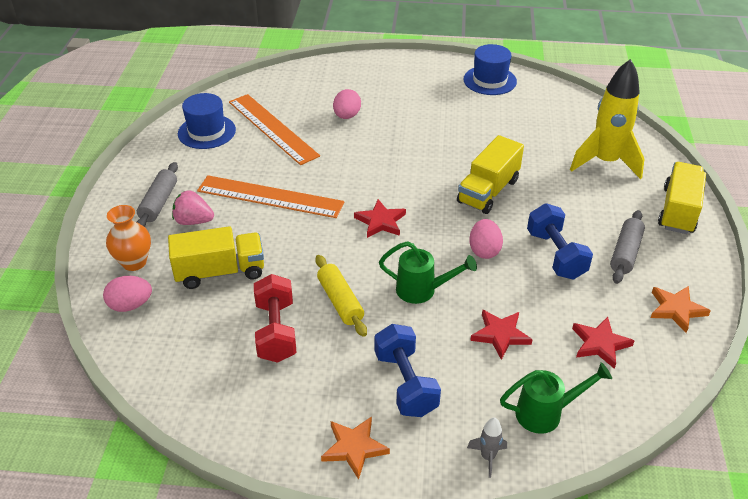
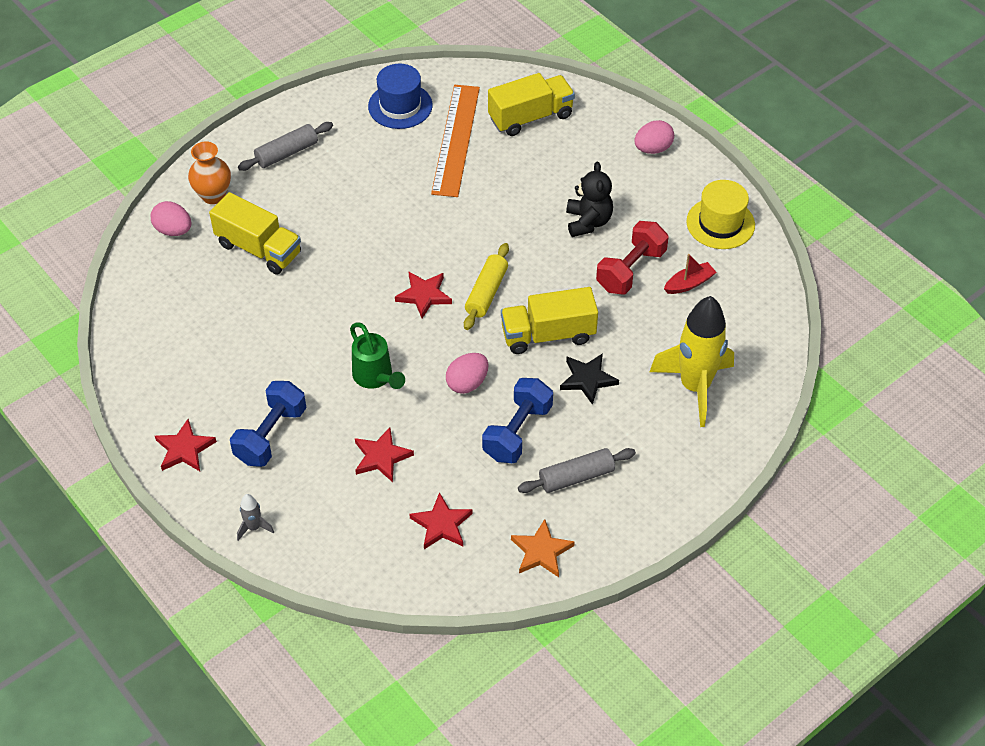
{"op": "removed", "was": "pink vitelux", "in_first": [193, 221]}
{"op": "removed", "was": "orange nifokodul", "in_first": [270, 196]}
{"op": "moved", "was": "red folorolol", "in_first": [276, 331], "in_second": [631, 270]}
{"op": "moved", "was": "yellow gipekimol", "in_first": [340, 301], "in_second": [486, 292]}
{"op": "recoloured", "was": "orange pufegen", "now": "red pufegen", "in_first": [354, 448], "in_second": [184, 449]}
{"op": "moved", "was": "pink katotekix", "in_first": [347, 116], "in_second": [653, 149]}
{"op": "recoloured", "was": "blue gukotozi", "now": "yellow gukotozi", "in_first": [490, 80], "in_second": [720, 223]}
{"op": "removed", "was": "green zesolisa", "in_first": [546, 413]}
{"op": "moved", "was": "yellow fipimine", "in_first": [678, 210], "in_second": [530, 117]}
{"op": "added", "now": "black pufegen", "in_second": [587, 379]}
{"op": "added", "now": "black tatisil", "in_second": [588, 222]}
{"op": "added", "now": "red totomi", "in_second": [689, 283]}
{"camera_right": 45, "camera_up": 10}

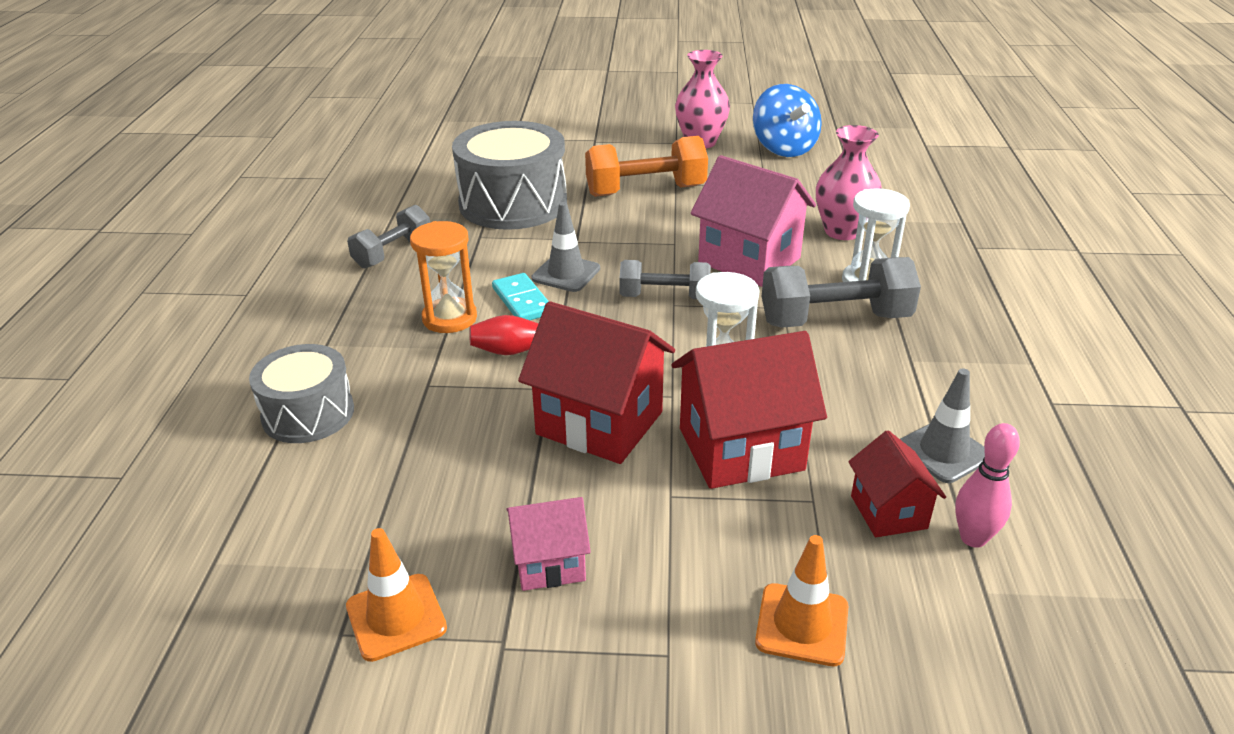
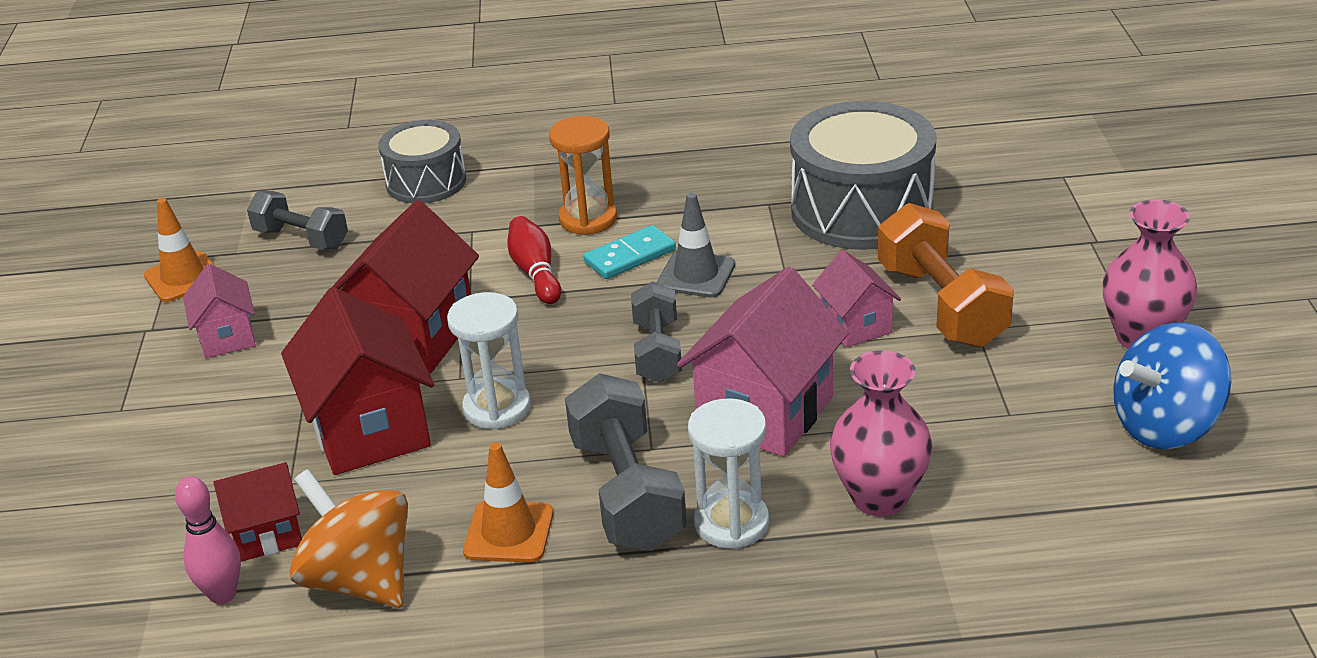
{"op": "moved", "was": "grey folorolol", "in_first": [393, 253], "in_second": [301, 239]}
{"op": "moved", "was": "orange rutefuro", "in_first": [802, 624], "in_second": [509, 532]}
{"op": "replaced", "was": "grey rutefuro", "now": "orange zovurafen", "in_first": [943, 452], "in_second": [360, 580]}
{"op": "added", "now": "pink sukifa", "in_second": [855, 326]}
{"camera_right": 85, "camera_up": 0}

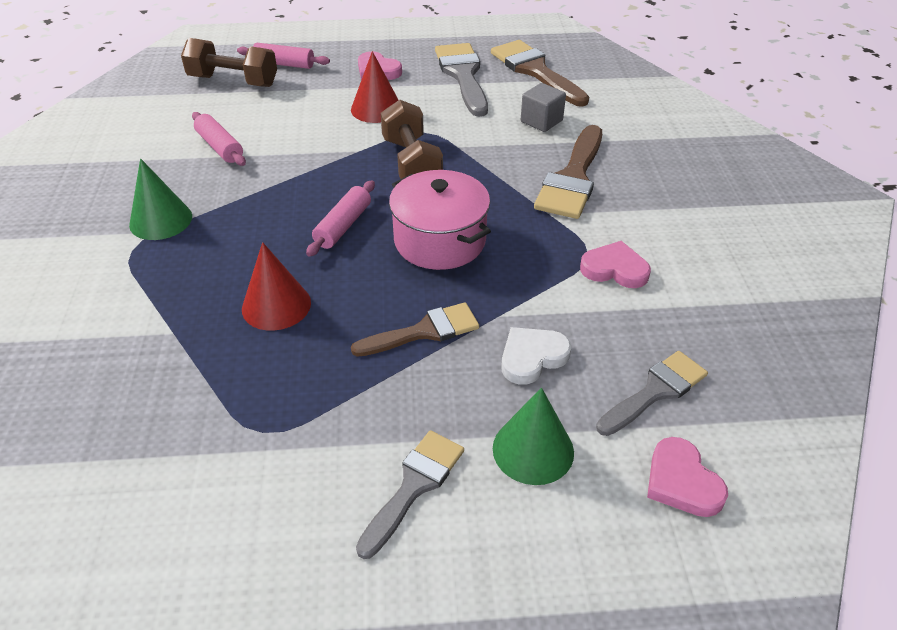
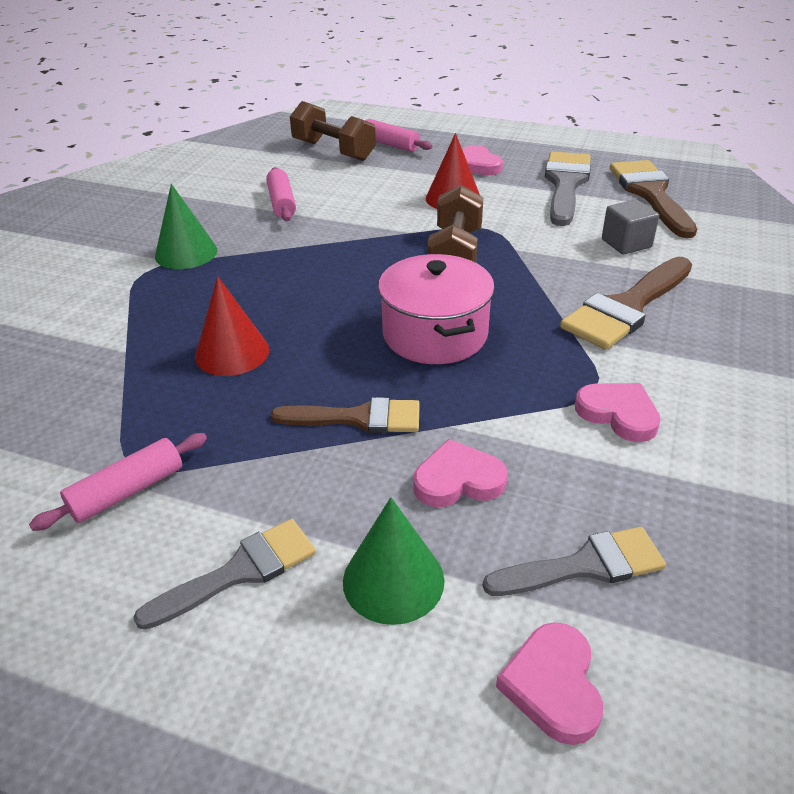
{"op": "moved", "was": "pink gipekimol", "in_first": [343, 226], "in_second": [127, 491]}
{"op": "recoloured", "was": "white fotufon", "now": "pink fotufon", "in_first": [532, 357], "in_second": [458, 480]}
{"camera_right": 25, "camera_up": -5}

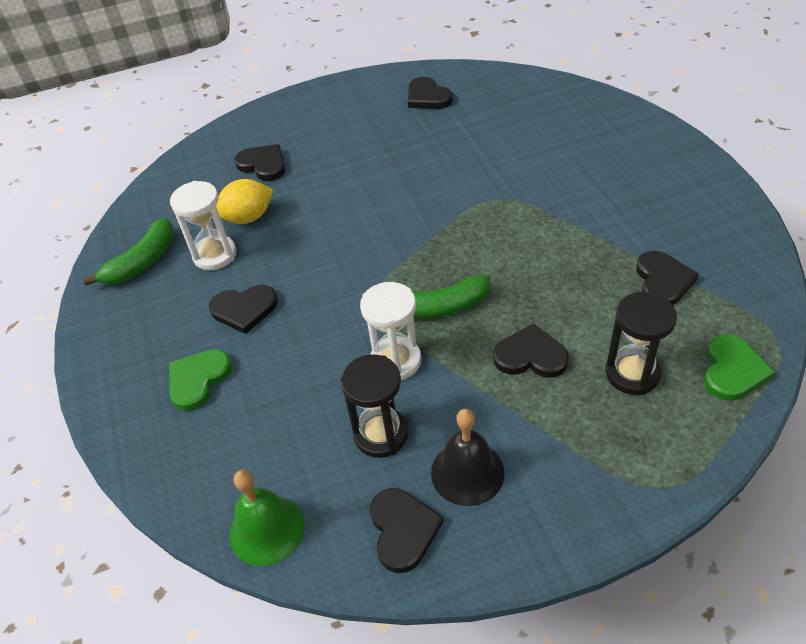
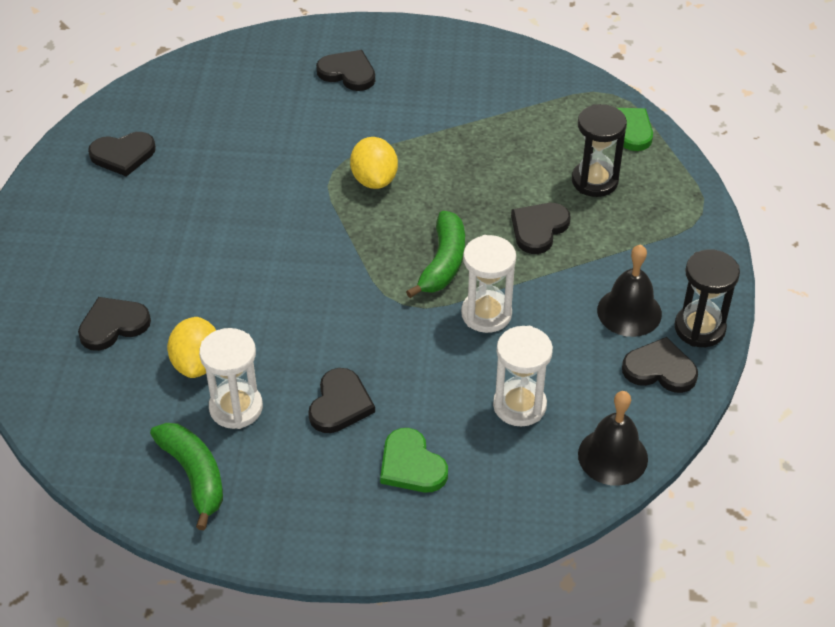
{"op": "recoloured", "was": "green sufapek", "now": "black sufapek", "in_first": [267, 529], "in_second": [612, 456]}
{"op": "moved", "was": "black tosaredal", "in_first": [381, 434], "in_second": [699, 328]}
{"op": "moved", "was": "black fotufon", "in_first": [663, 281], "in_second": [348, 73]}
{"op": "added", "now": "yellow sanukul", "in_second": [374, 179]}
{"op": "added", "now": "white tosaredal", "in_second": [519, 405]}
{"camera_right": -70, "camera_up": 0}

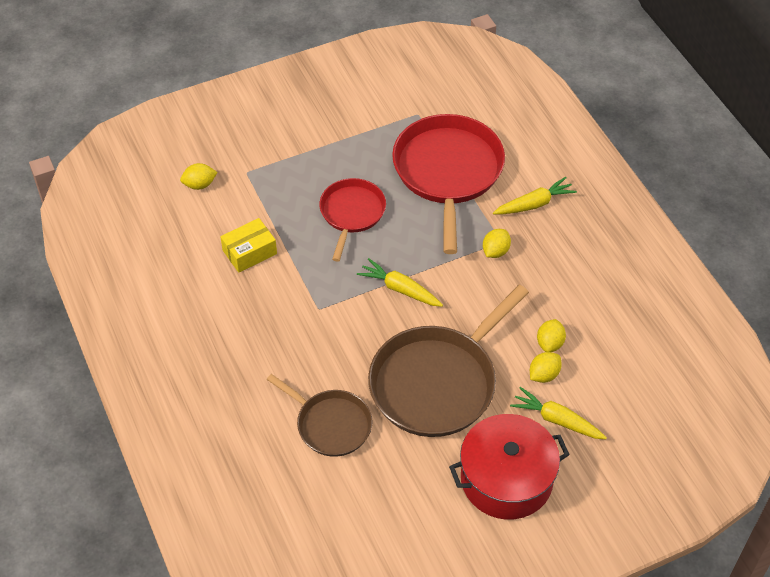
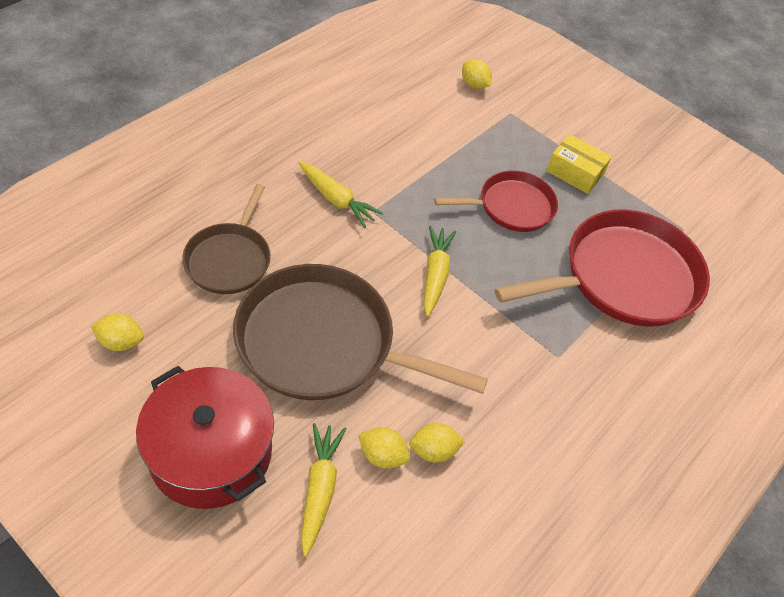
{"op": "moved", "was": "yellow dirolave", "in_first": [249, 252], "in_second": [575, 172]}
{"op": "moved", "was": "yellow sanukul", "in_first": [495, 251], "in_second": [121, 342]}
{"op": "moved", "was": "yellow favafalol", "in_first": [534, 204], "in_second": [336, 199]}
{"camera_right": 60, "camera_up": 0}

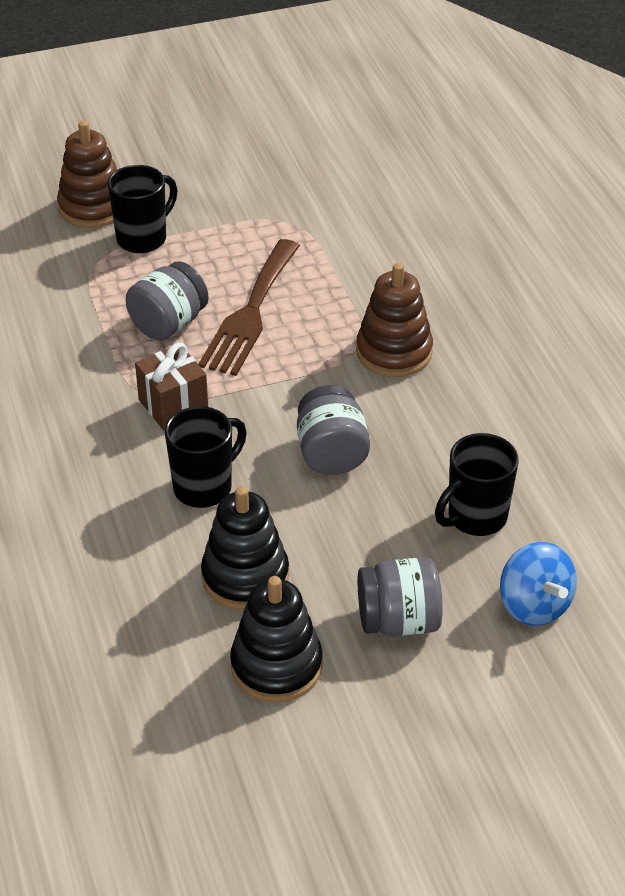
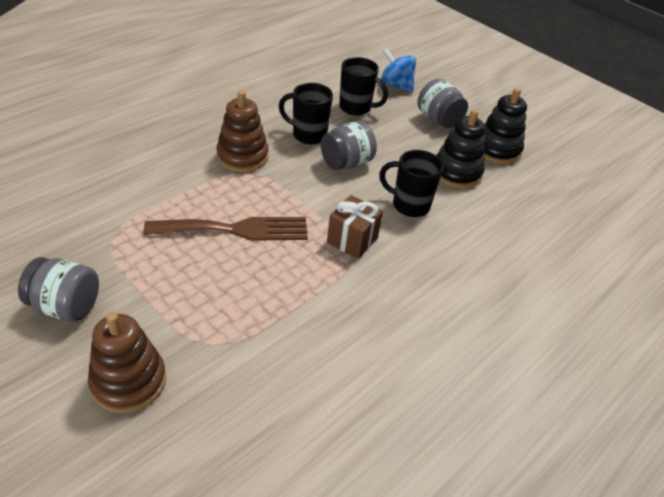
{"op": "moved", "was": "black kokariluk", "in_first": [143, 238], "in_second": [308, 135]}
{"op": "moved", "was": "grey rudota", "in_first": [168, 324], "in_second": [66, 306]}
{"op": "turned", "was": "blue zovurafen", "in_first": [534, 605], "in_second": [396, 85], "clockwise": -90}
{"camera_right": -120, "camera_up": 0}

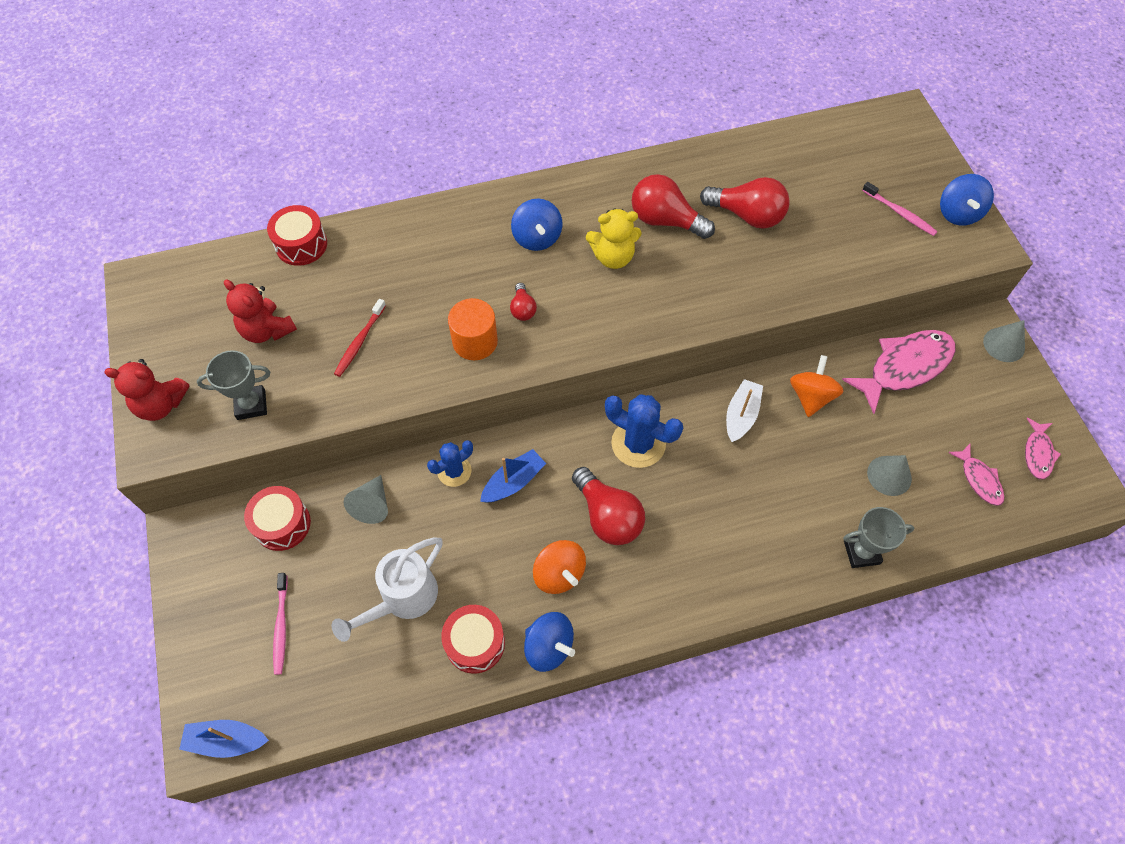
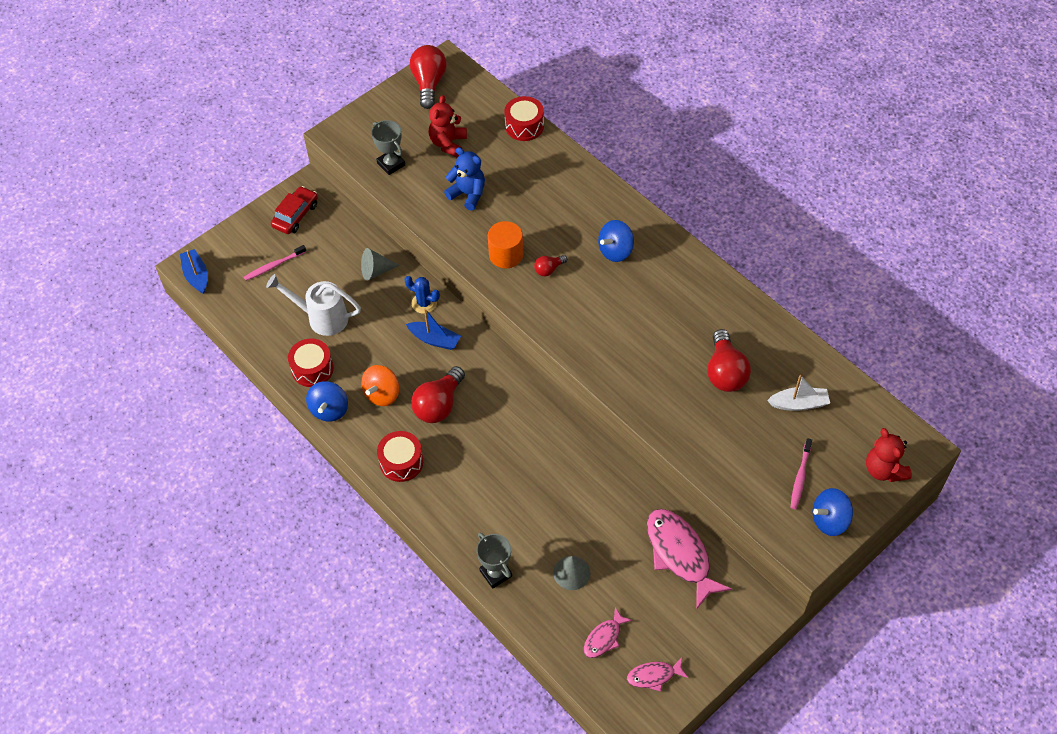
{"op": "moved", "was": "red tatisil", "in_first": [161, 404], "in_second": [884, 470]}
{"op": "moved", "was": "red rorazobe", "in_first": [282, 524], "in_second": [401, 462]}
{"op": "replaced", "was": "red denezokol", "now": "blue tatisil", "in_first": [359, 342], "in_second": [468, 194]}
{"op": "removed", "was": "yellow tatisil", "in_first": [613, 257]}
{"op": "removed", "was": "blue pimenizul", "in_first": [638, 443]}
{"op": "moved", "was": "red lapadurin", "in_first": [665, 220], "in_second": [429, 83]}
{"op": "moved", "was": "white totomi", "in_first": [741, 415], "in_second": [799, 404]}
{"op": "removed", "was": "orange zovurafen", "in_first": [811, 396]}
{"op": "turned", "was": "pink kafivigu", "in_first": [904, 367], "in_second": [680, 554], "clockwise": -150}
{"op": "removed", "was": "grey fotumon", "in_first": [1004, 344]}
{"op": "added", "now": "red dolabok", "in_second": [295, 215]}
{"camera_right": 65, "camera_up": -5}

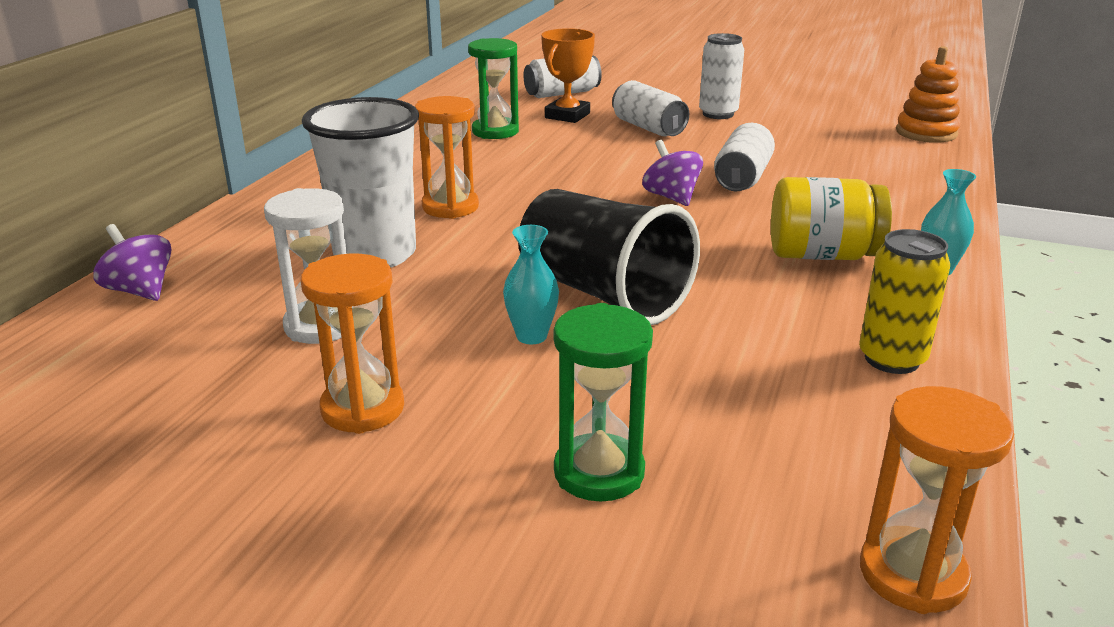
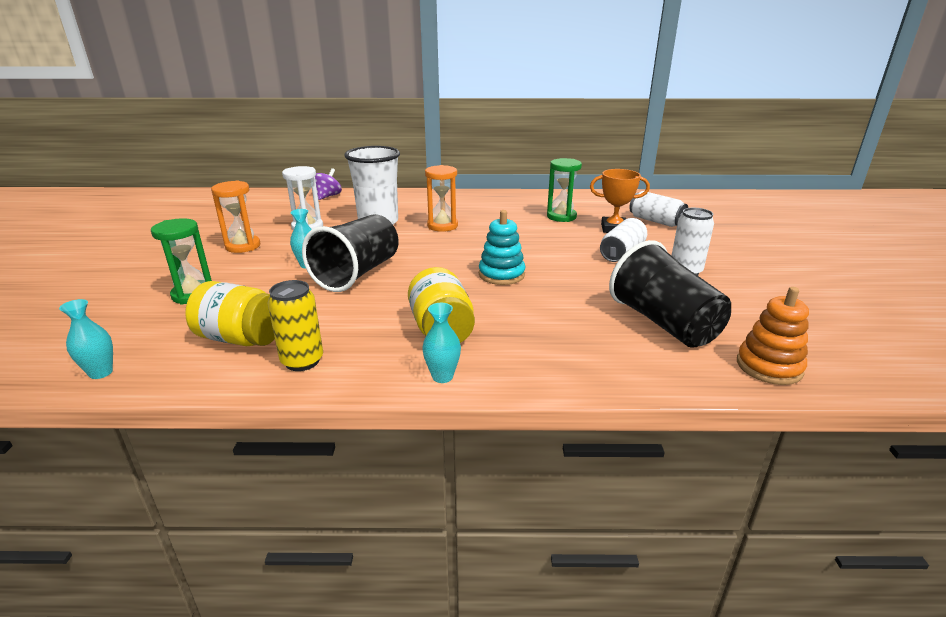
{"op": "replaced", "was": "purple zovurafen", "now": "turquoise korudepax", "in_first": [671, 197], "in_second": [501, 274]}
{"op": "removed", "was": "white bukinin", "in_first": [742, 178]}
{"op": "replaced", "was": "orange tosaredal", "now": "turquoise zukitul", "in_first": [912, 574], "in_second": [101, 373]}
{"op": "added", "now": "yellow rudota", "in_second": [241, 339]}
{"op": "added", "now": "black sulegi", "in_second": [663, 323]}
{"camera_right": 70, "camera_up": 0}

